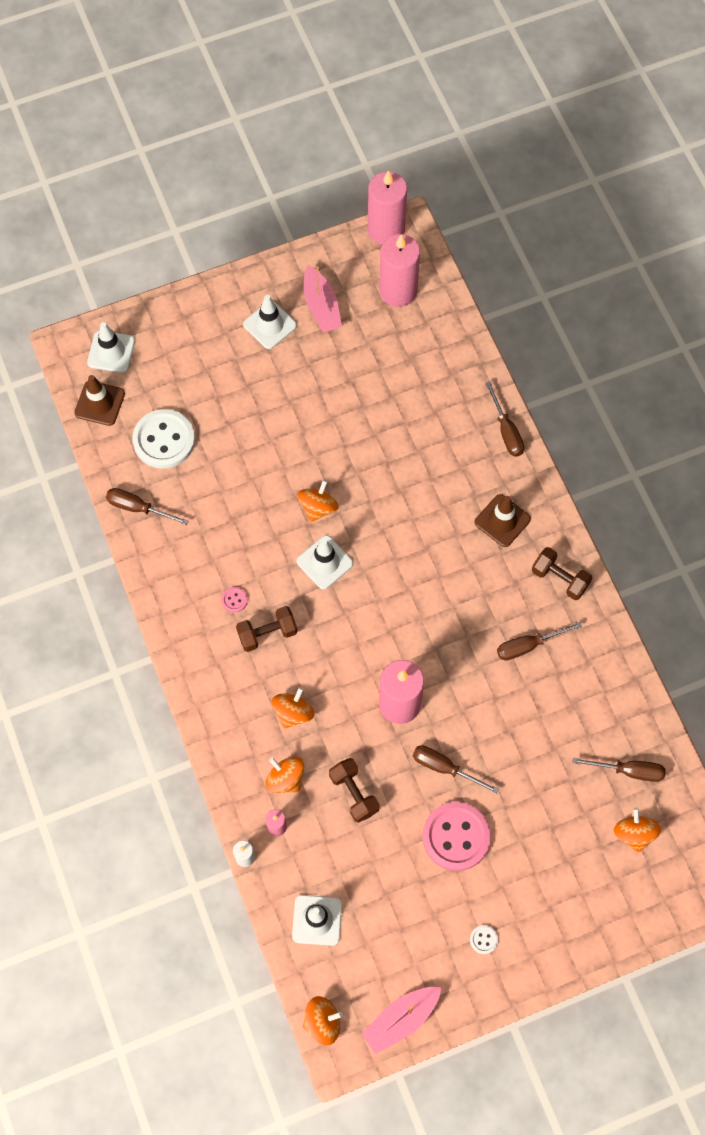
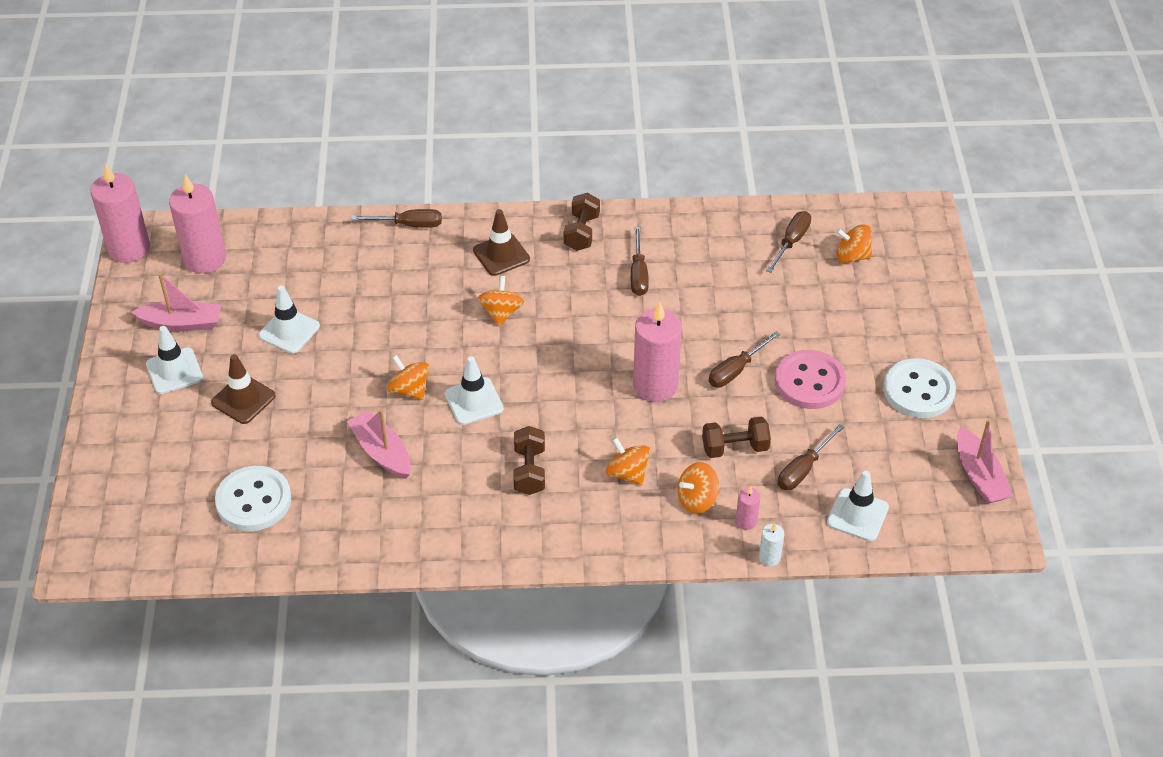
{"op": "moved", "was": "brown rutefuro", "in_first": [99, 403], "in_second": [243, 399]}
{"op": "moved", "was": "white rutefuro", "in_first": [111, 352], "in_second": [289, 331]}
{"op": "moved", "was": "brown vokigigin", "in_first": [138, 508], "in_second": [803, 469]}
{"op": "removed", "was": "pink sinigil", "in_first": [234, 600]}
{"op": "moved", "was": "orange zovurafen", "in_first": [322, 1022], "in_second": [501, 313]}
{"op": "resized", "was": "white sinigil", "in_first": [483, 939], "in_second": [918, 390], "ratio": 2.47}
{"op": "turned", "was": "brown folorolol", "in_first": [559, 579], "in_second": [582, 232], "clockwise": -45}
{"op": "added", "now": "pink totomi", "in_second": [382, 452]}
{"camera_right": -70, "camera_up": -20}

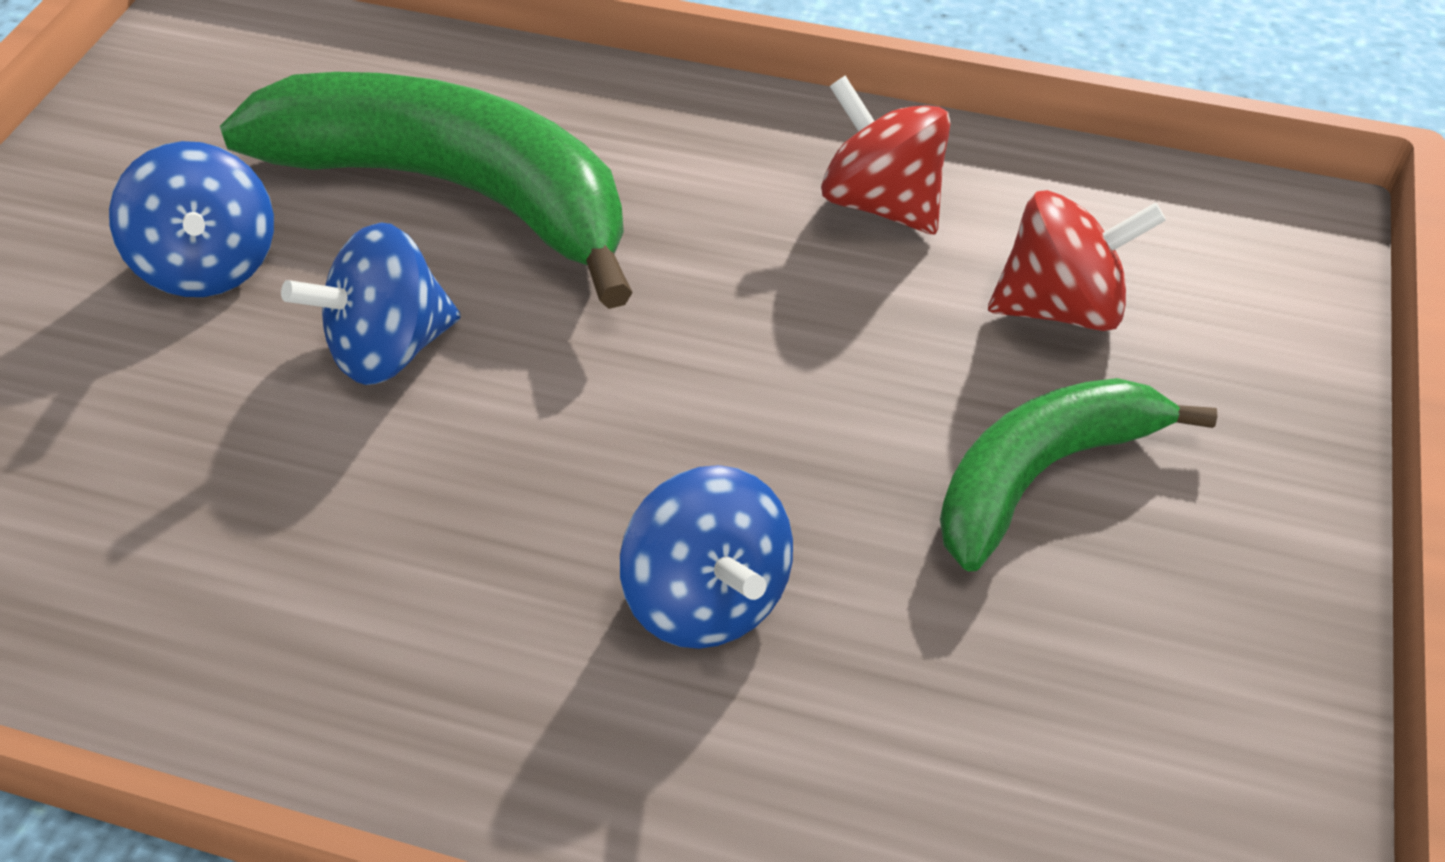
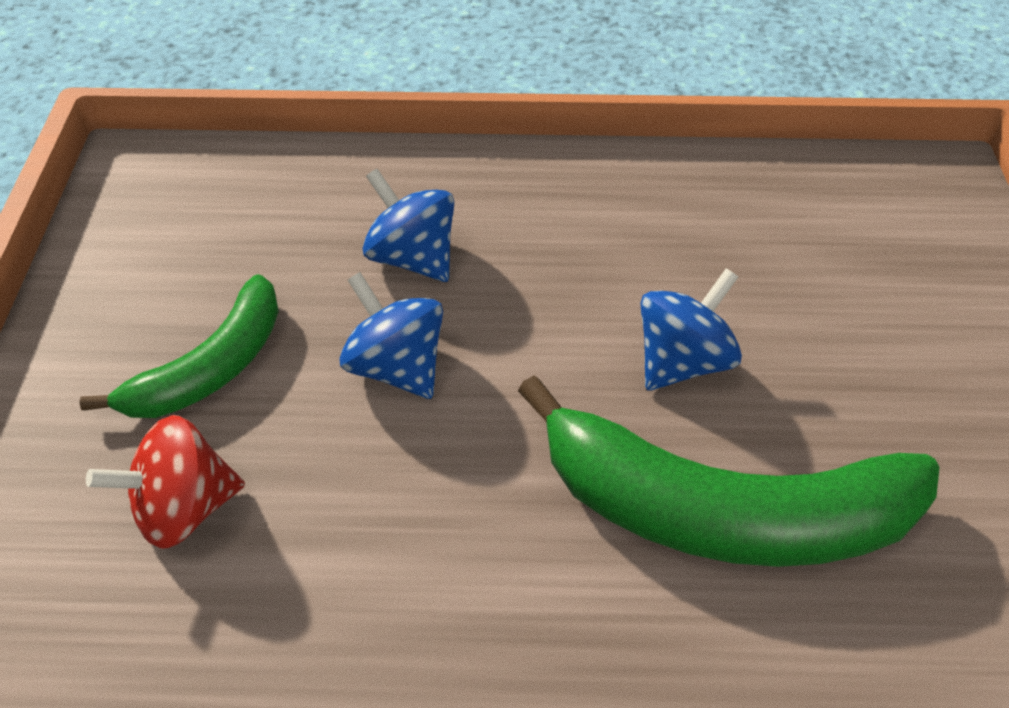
{"op": "moved", "was": "blue zovurafen", "in_first": [210, 265], "in_second": [396, 367]}
{"op": "removed", "was": "red zovurafen", "in_first": [881, 203]}
{"camera_right": 165, "camera_up": 0}

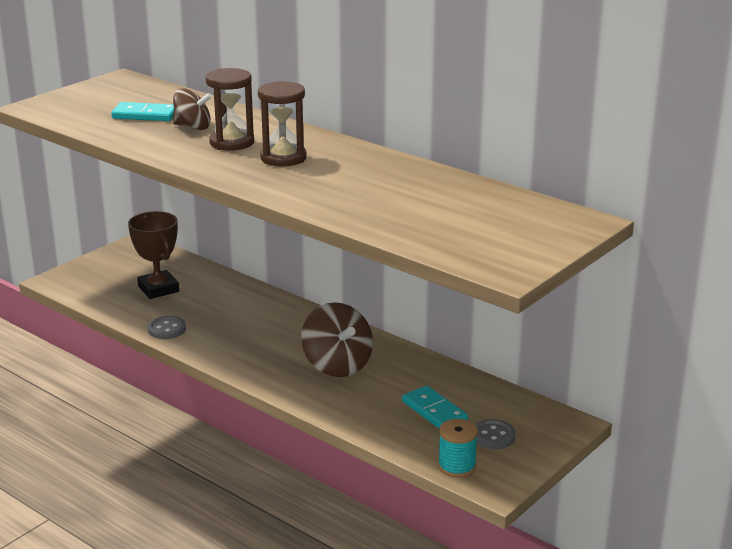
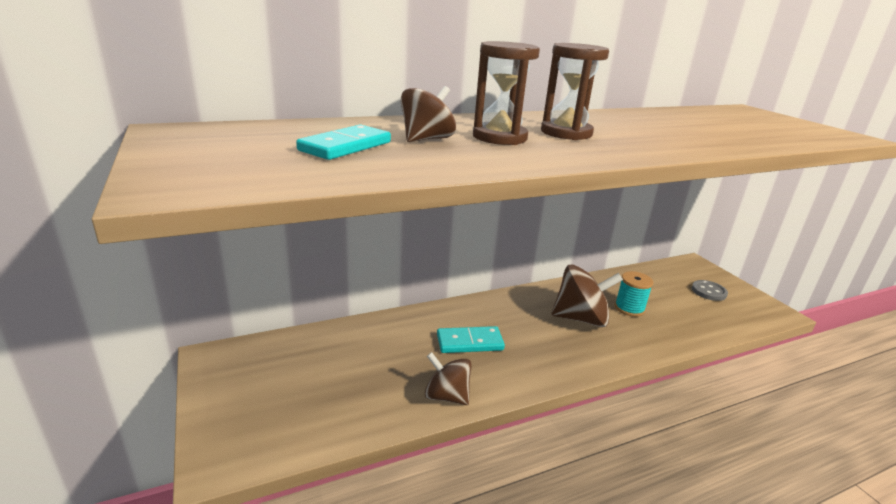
{"op": "removed", "was": "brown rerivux", "in_first": [158, 289]}
{"op": "replaced", "was": "grey sinigil", "now": "brown zovurafen", "in_first": [167, 329], "in_second": [446, 396]}
{"op": "moved", "was": "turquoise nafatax", "in_first": [434, 411], "in_second": [469, 342]}
{"op": "moved", "was": "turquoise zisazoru", "in_first": [456, 466], "in_second": [629, 308]}
{"camera_right": -65, "camera_up": 0}

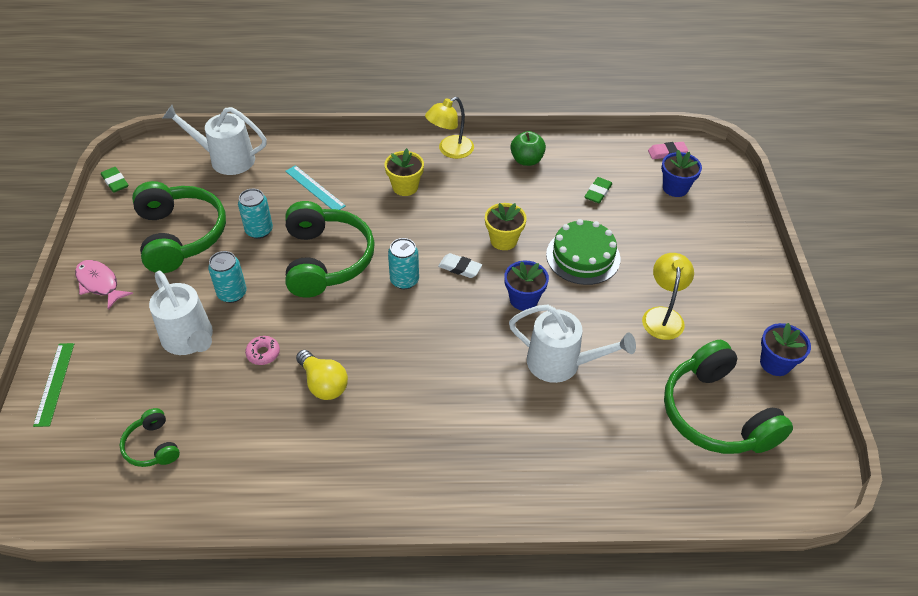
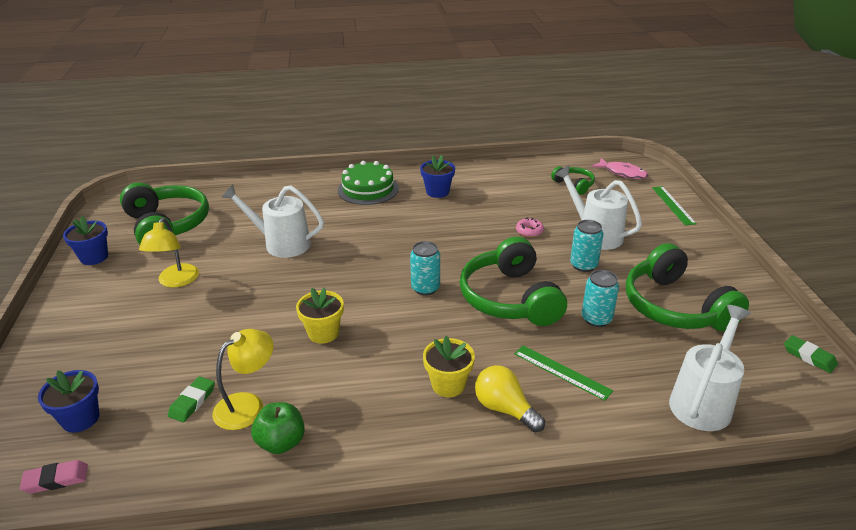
{"op": "moved", "was": "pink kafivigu", "in_first": [99, 284], "in_second": [622, 173]}
{"op": "turned", "was": "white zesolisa", "in_first": [226, 159], "in_second": [703, 401], "clockwise": -60}
{"op": "recoloured", "was": "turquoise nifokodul", "now": "green nifokodul", "in_first": [315, 188], "in_second": [562, 372]}
{"op": "moved", "was": "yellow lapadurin", "in_first": [323, 384], "in_second": [505, 409]}
{"op": "moved", "was": "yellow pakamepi", "in_first": [450, 150], "in_second": [248, 405]}
{"op": "removed", "was": "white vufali", "in_first": [460, 268]}
{"op": "moved", "was": "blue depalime", "in_first": [524, 299], "in_second": [437, 192]}
{"op": "moved", "was": "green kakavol", "in_first": [583, 256], "in_second": [368, 189]}
{"camera_right": 175, "camera_up": -15}

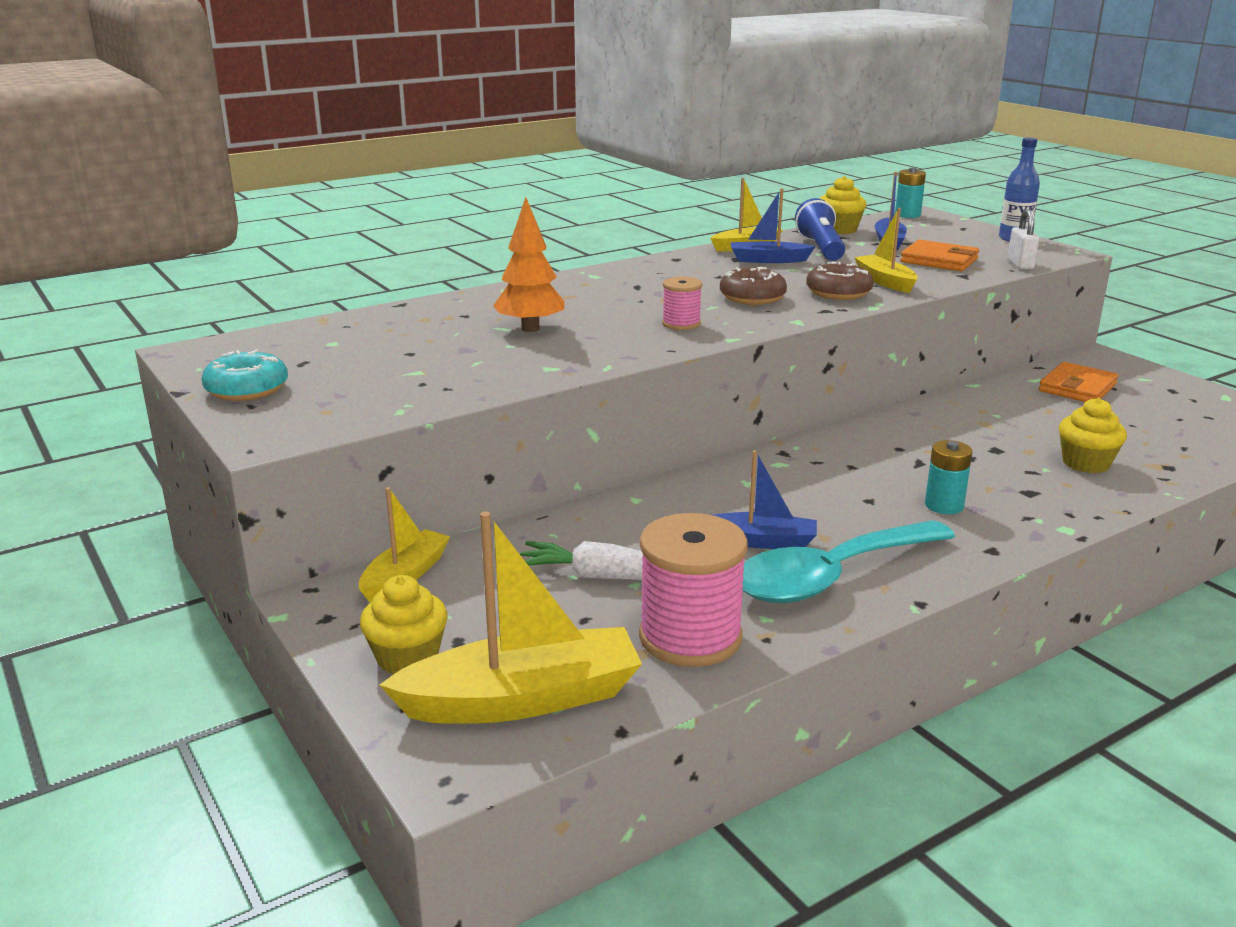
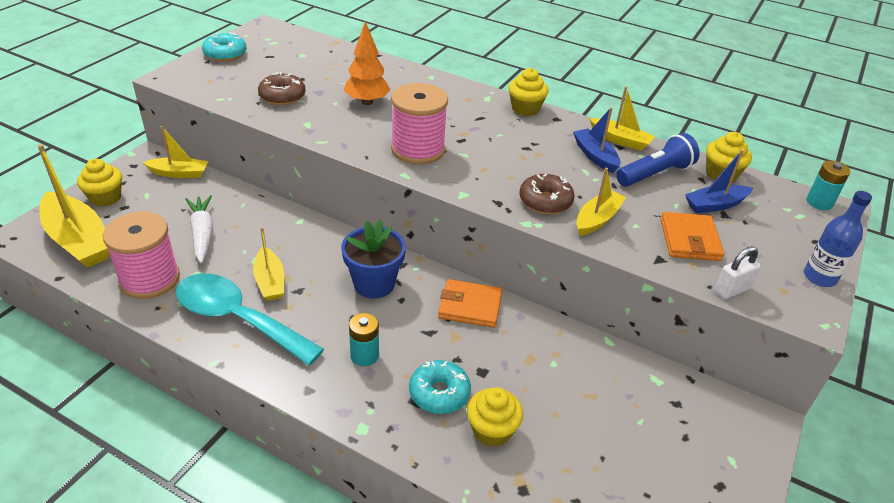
{"op": "resized", "was": "pink zisazoru", "in_first": [681, 324], "in_second": [418, 150], "ratio": 1.96}
{"op": "recoloured", "was": "blue totomi", "now": "yellow totomi", "in_first": [762, 541], "in_second": [270, 281]}
{"op": "moved", "was": "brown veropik", "in_first": [752, 297], "in_second": [282, 96]}
{"op": "moved", "was": "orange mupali", "in_first": [1077, 388], "in_second": [470, 306]}
{"op": "added", "now": "blue depalime", "in_second": [374, 284]}
{"op": "added", "now": "turquoise veropik", "in_second": [439, 393]}
{"op": "added", "now": "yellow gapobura", "in_second": [525, 109]}
{"camera_right": 60, "camera_up": 15}

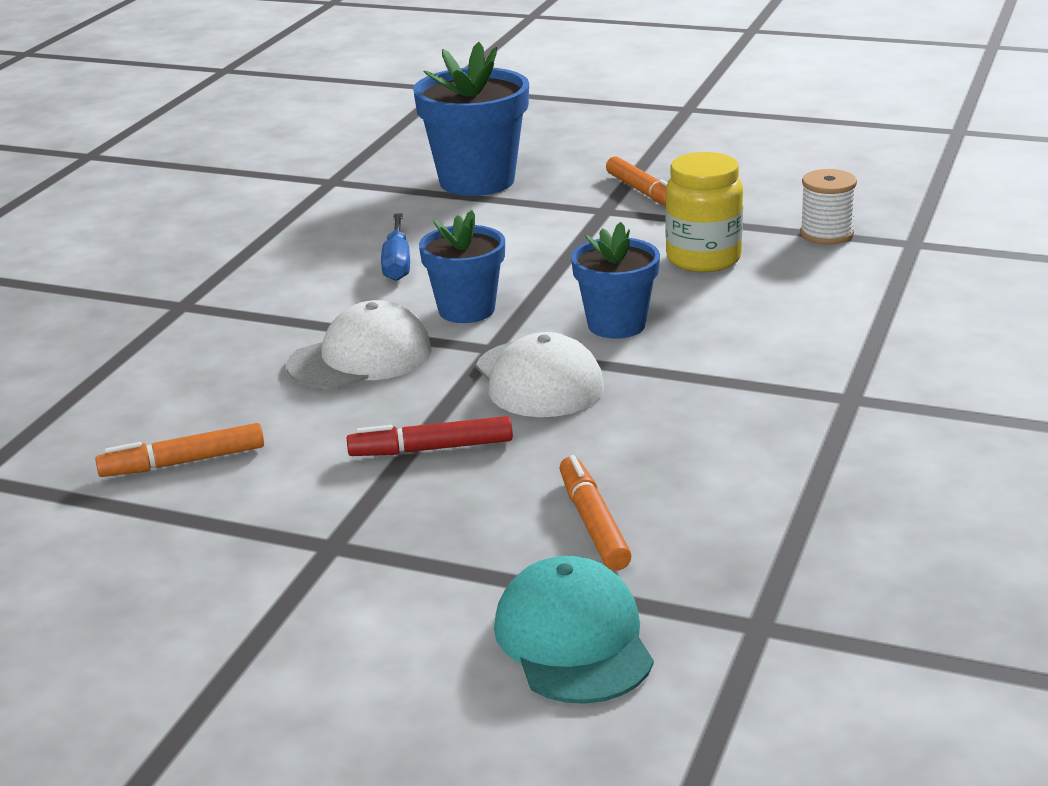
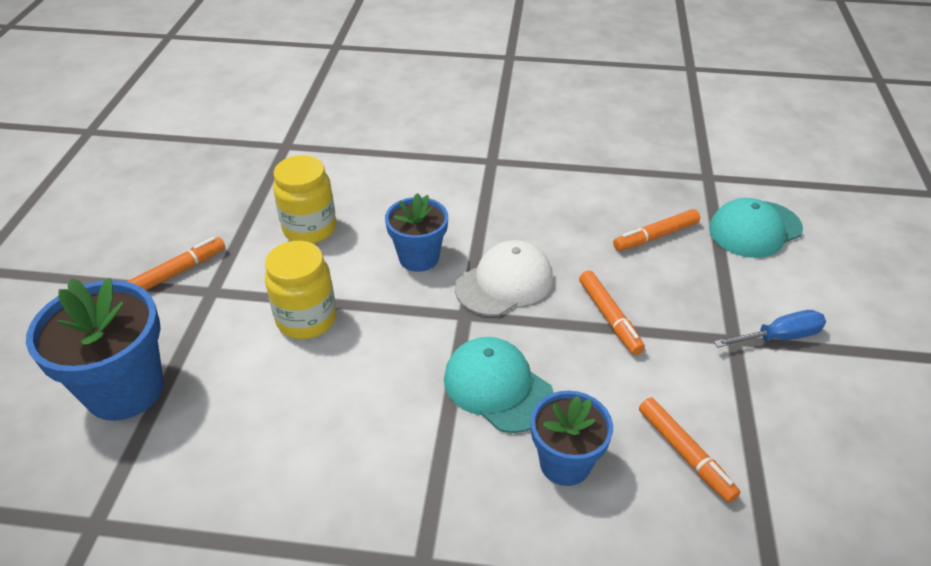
{"op": "recoloured", "was": "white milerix", "now": "turquoise milerix", "in_first": [361, 358], "in_second": [497, 387]}
{"op": "recoloured", "was": "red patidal", "now": "orange patidal", "in_first": [431, 449], "in_second": [609, 317]}
{"op": "moved", "was": "blue vokigigin", "in_first": [397, 263], "in_second": [780, 337]}
{"op": "moved", "was": "blue depalime", "in_first": [466, 310], "in_second": [565, 463]}
{"op": "removed", "was": "white zisazoru", "in_first": [826, 234]}
{"op": "added", "now": "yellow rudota", "in_second": [306, 319]}
{"camera_right": -105, "camera_up": 15}

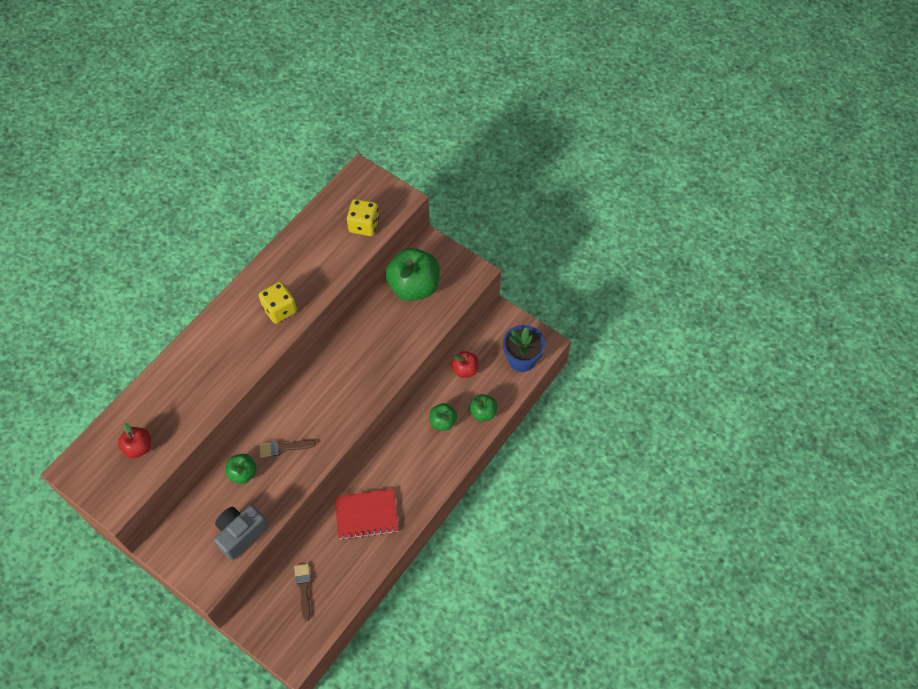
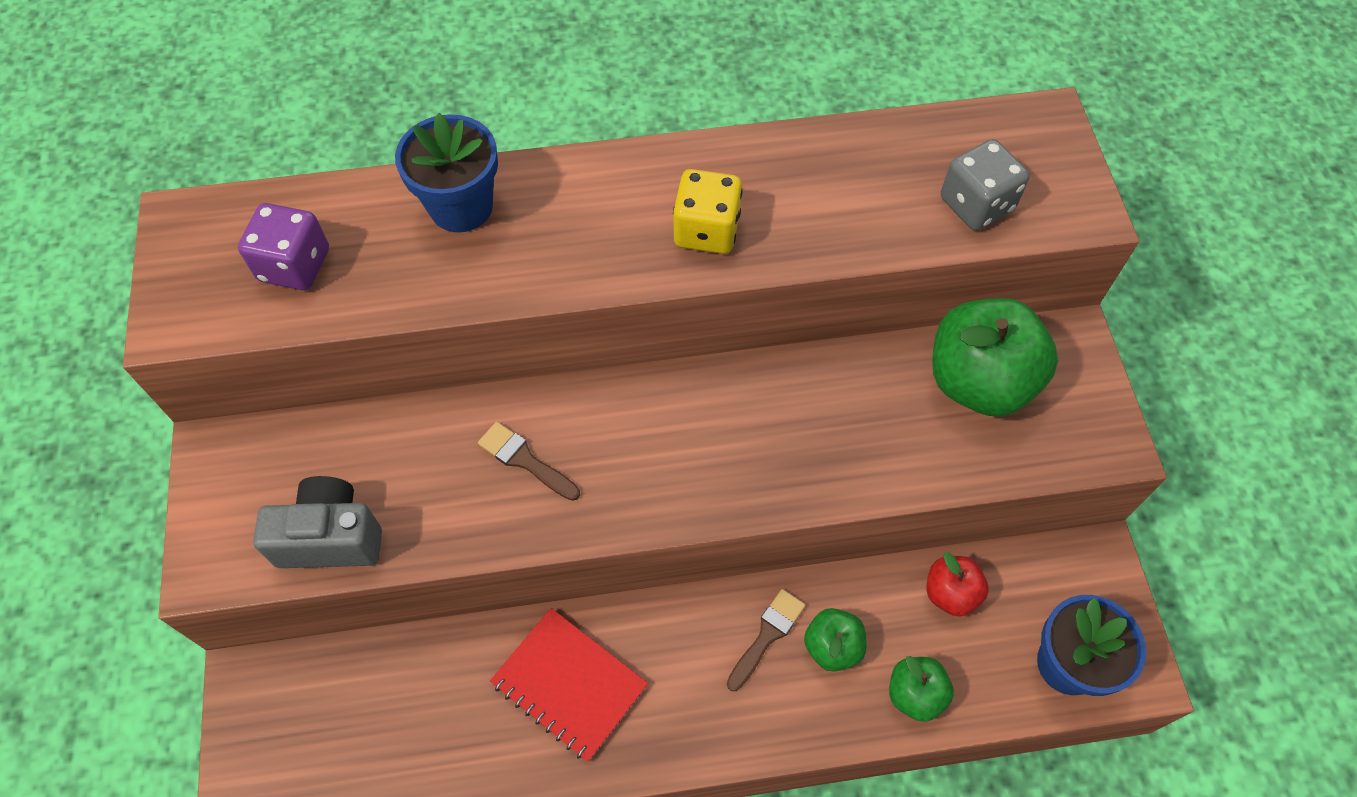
{"op": "replaced", "was": "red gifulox", "now": "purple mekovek", "in_first": [138, 447], "in_second": [294, 265]}
{"op": "removed", "was": "green gifulox", "in_first": [243, 473]}
{"op": "moved", "was": "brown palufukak", "in_first": [303, 588], "in_second": [767, 635]}
{"op": "recoloured", "was": "yellow mekovek", "now": "grey mekovek", "in_first": [364, 225], "in_second": [976, 204]}
{"op": "added", "now": "blue depalime", "in_second": [461, 207]}
{"camera_right": 45, "camera_up": 0}

